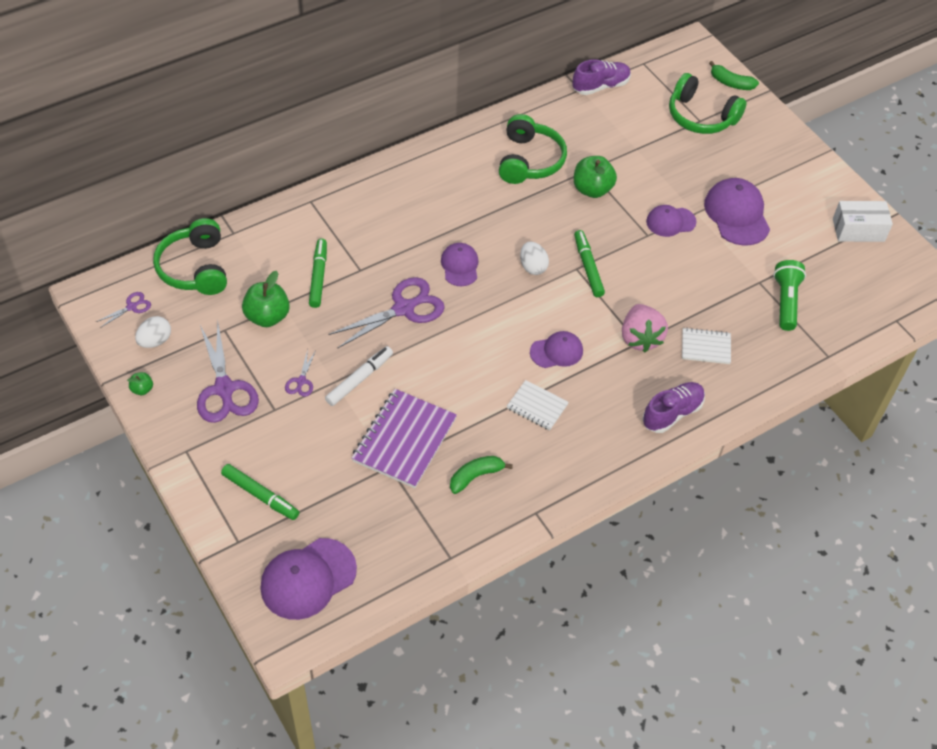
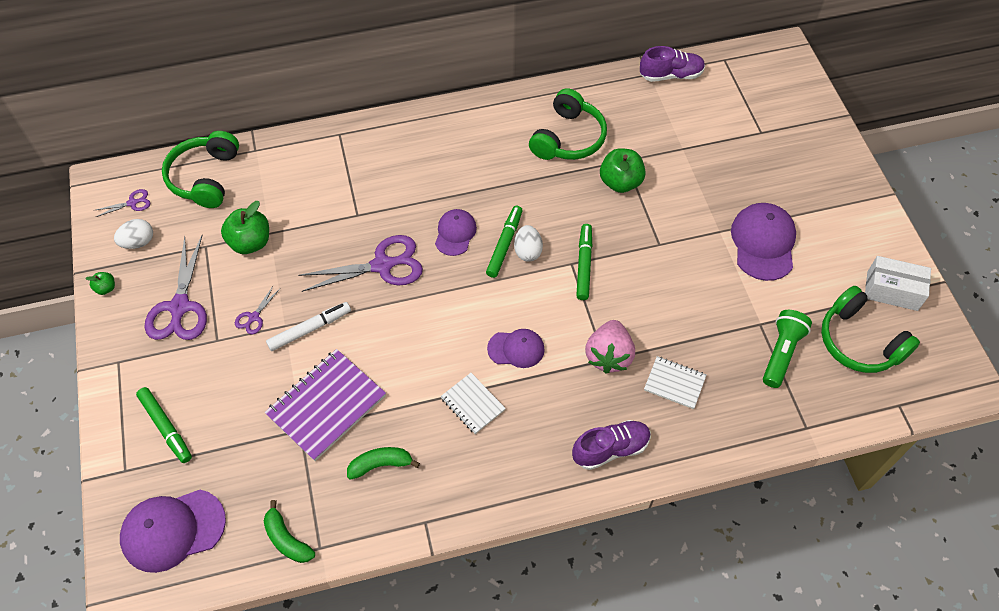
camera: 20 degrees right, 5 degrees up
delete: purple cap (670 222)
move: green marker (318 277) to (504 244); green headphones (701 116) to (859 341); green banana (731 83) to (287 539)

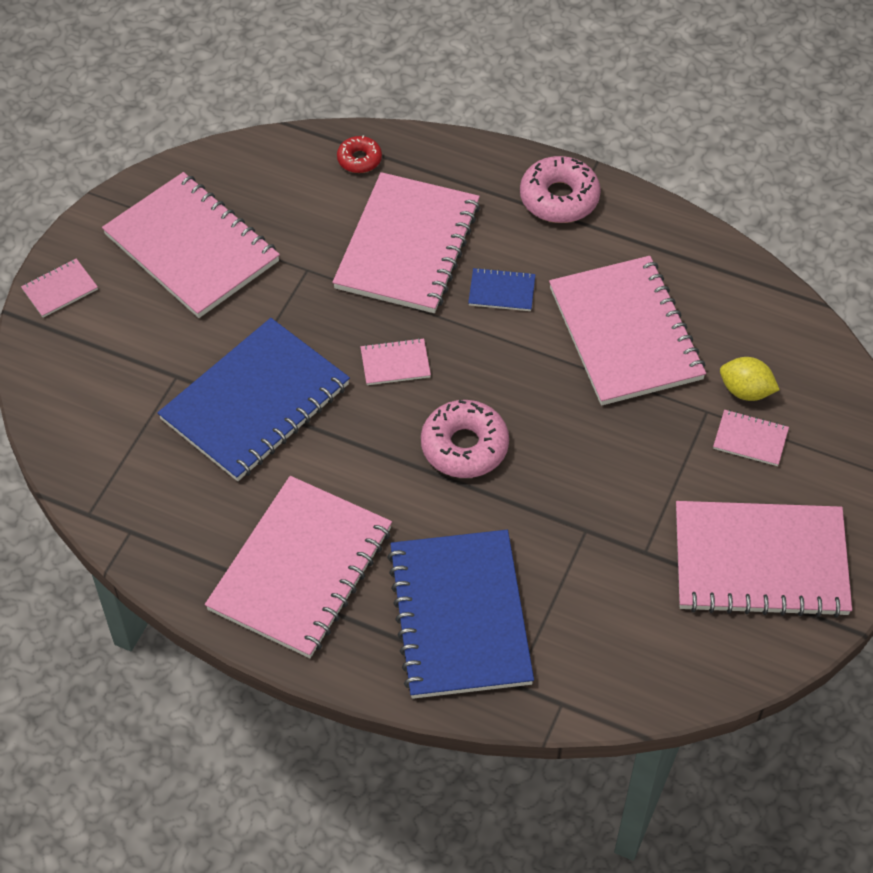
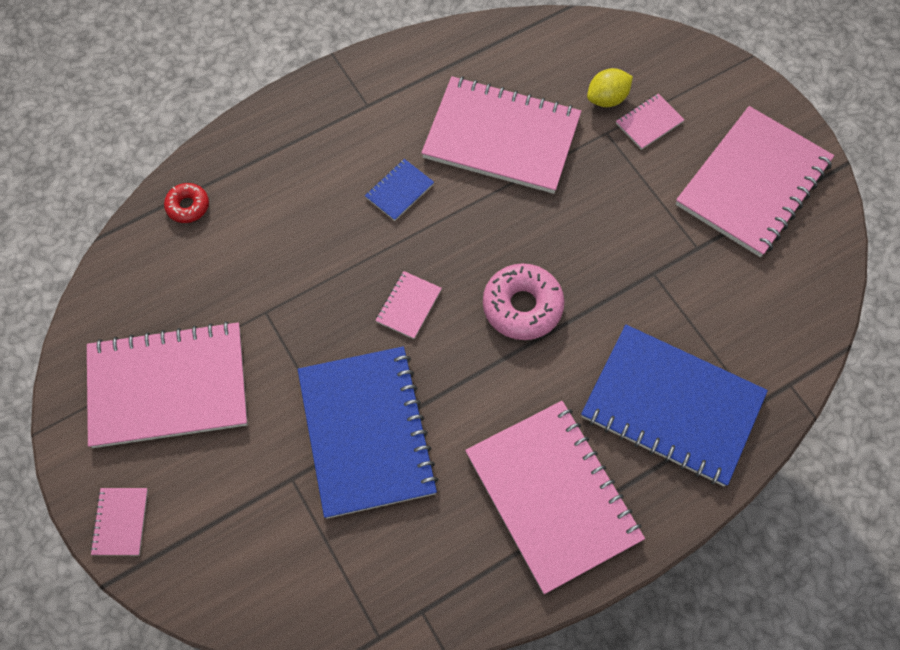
camera: 55 degrees left, 10 degrees up
delete: pink notebook (407 246); pink donut (559 198)

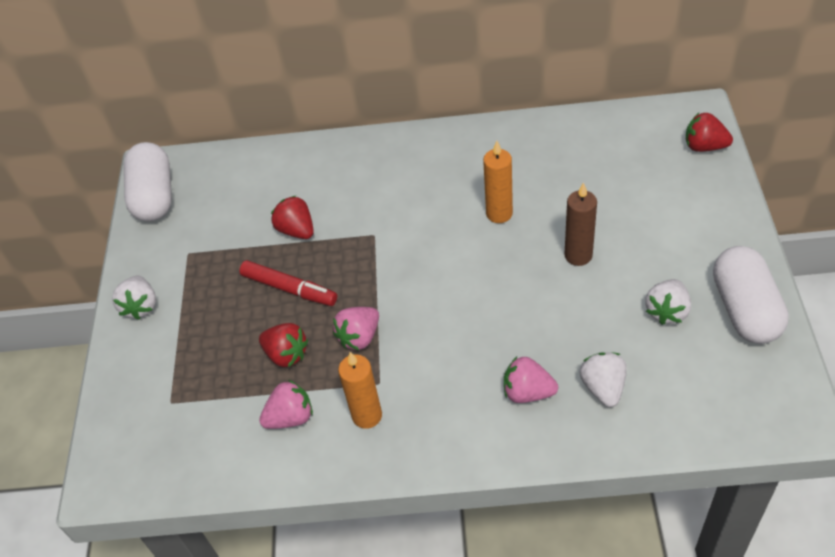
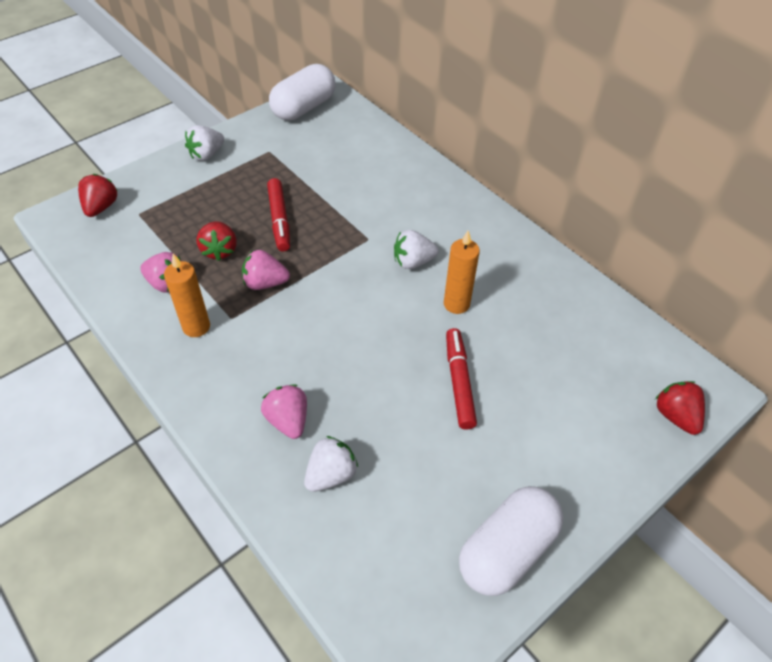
camera: 45 degrees right, 0 degrees up
move: red strawberry (296 230) to (101 207); white strawberry (667 311) to (413 262)
replace: brown candle (578 255) to red marker (459 382)

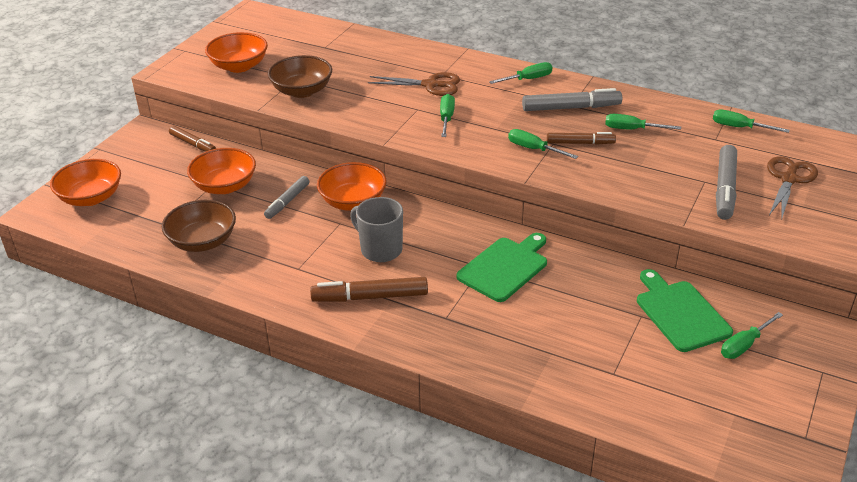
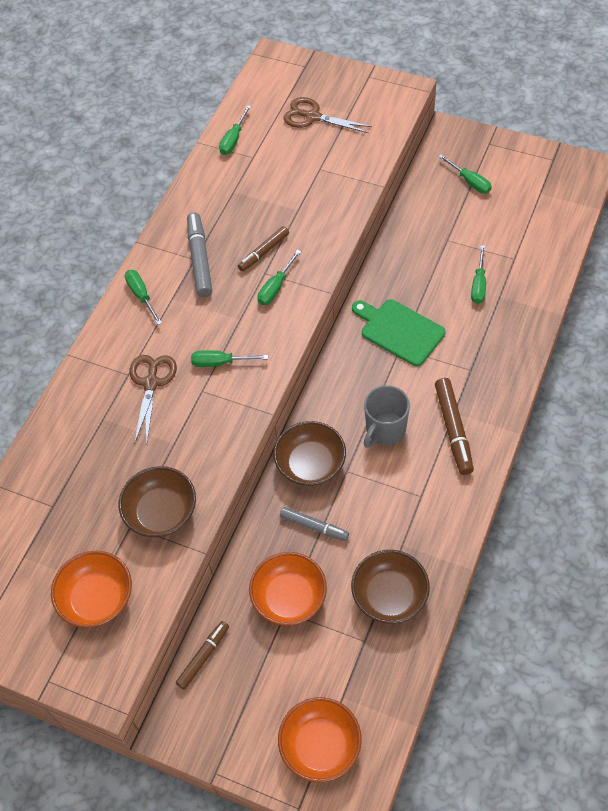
camera: 90 degrees left, 20 degrees up
delete: green cutting board (680 313); grey marker (725 189)
move: green screwdriver (632 129) to (478 285)
recolor: orange bowl (353 202) to brown bowl (310 464)
rotate: brown marker (580 143) = (264 252) 135 degrees counterclockwise

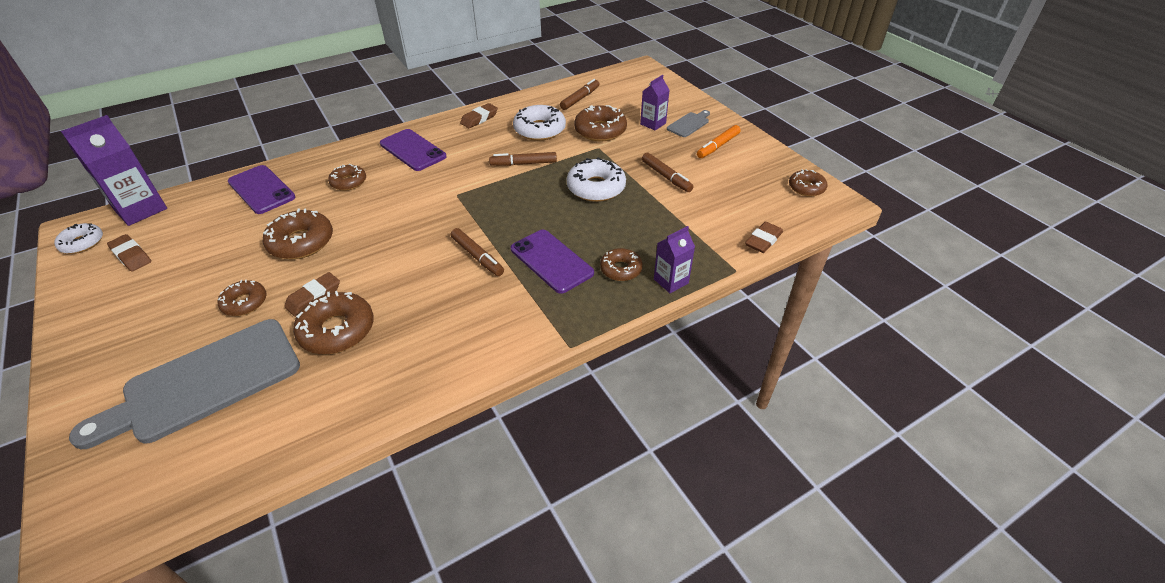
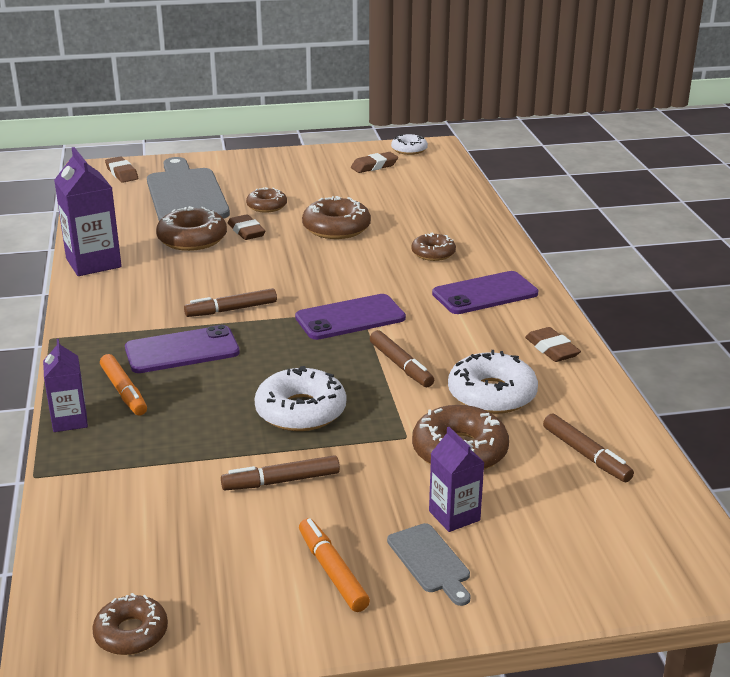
camera: 110 degrees right, 15 degrees down
move: purple carton (141 209) to (93 263); purple phone (261 190) to (350 318); brown eraser (763 240) to (122 173)
replace: brown donut (621 269) to orange marker (124 391)
rotate: brown marker (523 164) = (401 365) 135 degrees clockwise

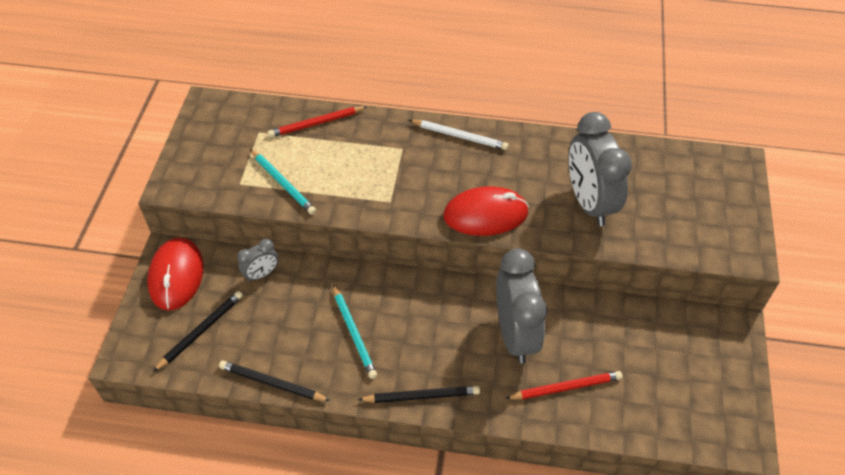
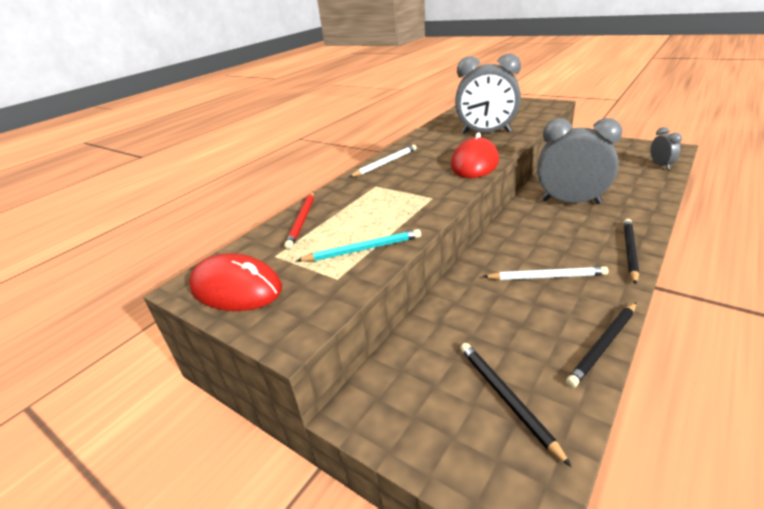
camera: 60 degrees left, 20 degrees down
delete: red pencil (565 387)
move: red mouse (176 275) to (236 288); grey clock (261 274) to (660 165)
recolor: turquoise pencil (353 333) to white pencil (546 277)

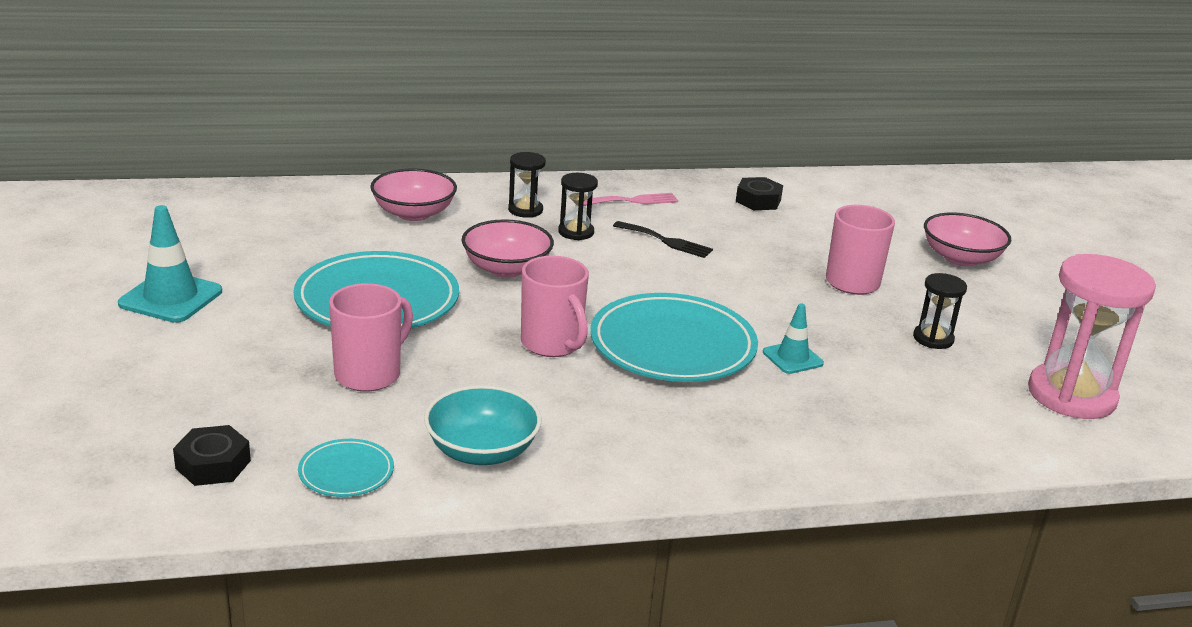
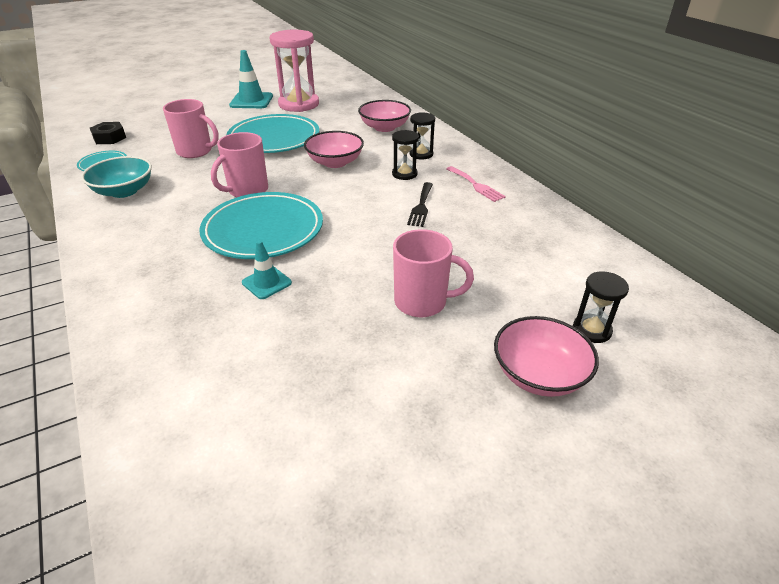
camera: 75 degrees right, 10 degrees up
delete: black nut (758 201)
move: black hourglass (933 339) to (592 330); pink hourglass (1071 395) to (299 104)

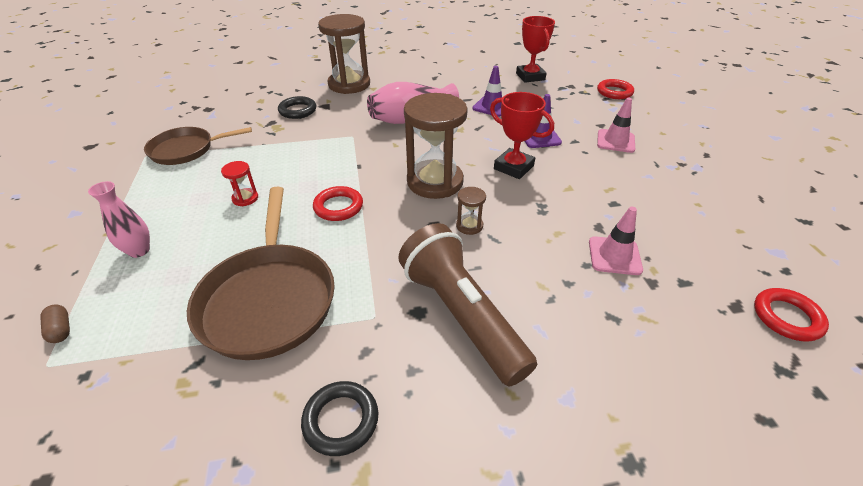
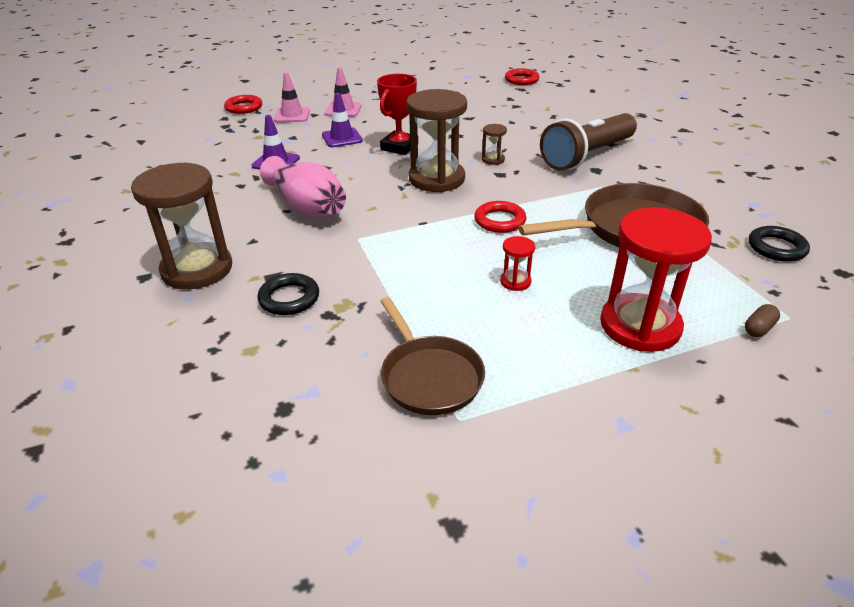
camera: 100 degrees left, 5 degrees down
delete: red trophy (530 76)
move: black ring (341 420) to (776 248); pink traffic cone (614 256) to (292 115)
replace: pink vase (139 251) to red hourglass (640 326)

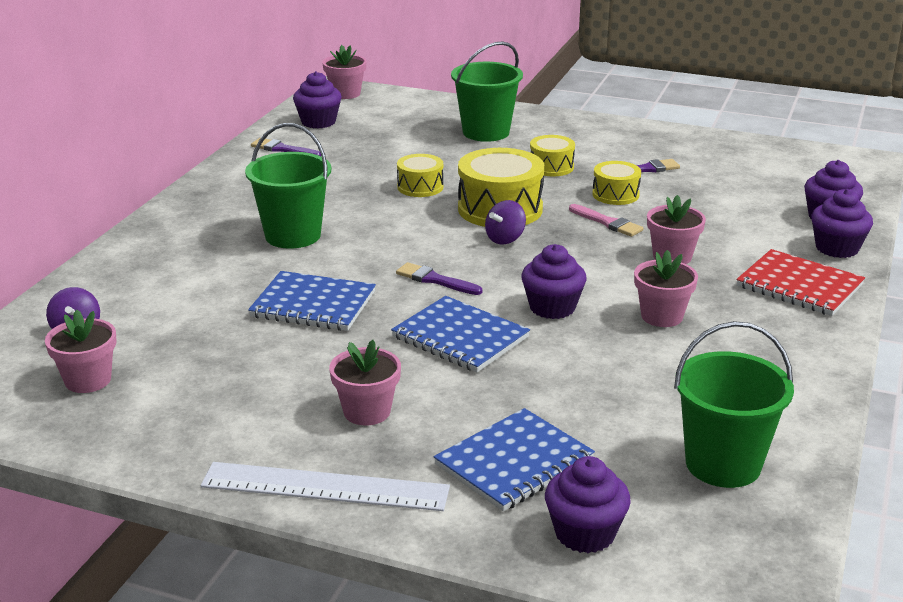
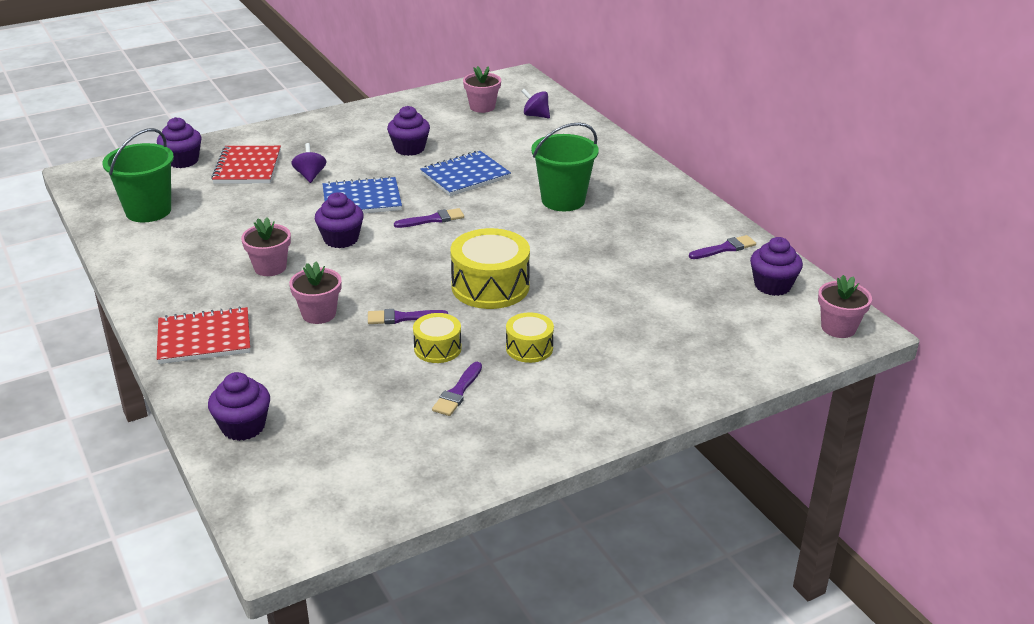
camera: 130 degrees right, 5 degrees up
delete: white ruler (325 486); pink flower pot (367 411); yellow drum (420 187); green bucket (486 132)
move: purple spinning top (505 239) to (310 175); purple cupcake (837 248) to (409 148)
recolor: blue notebook (514 462) to red notebook (247 167); pink brush (607 223) to purple brush (402 318)

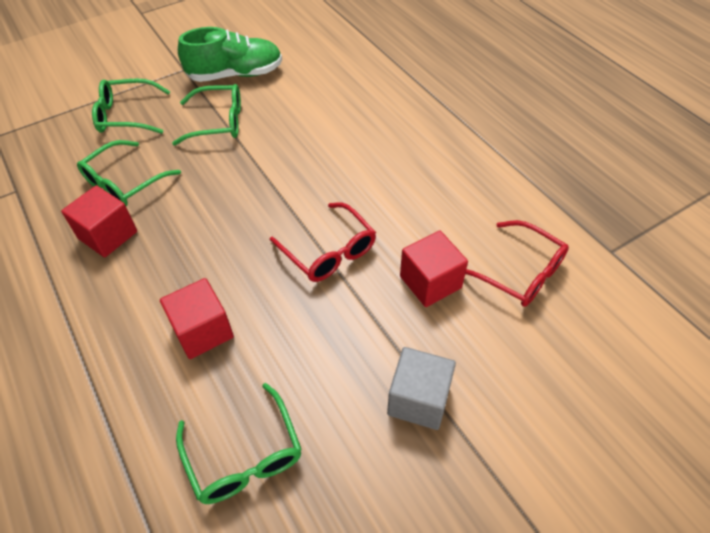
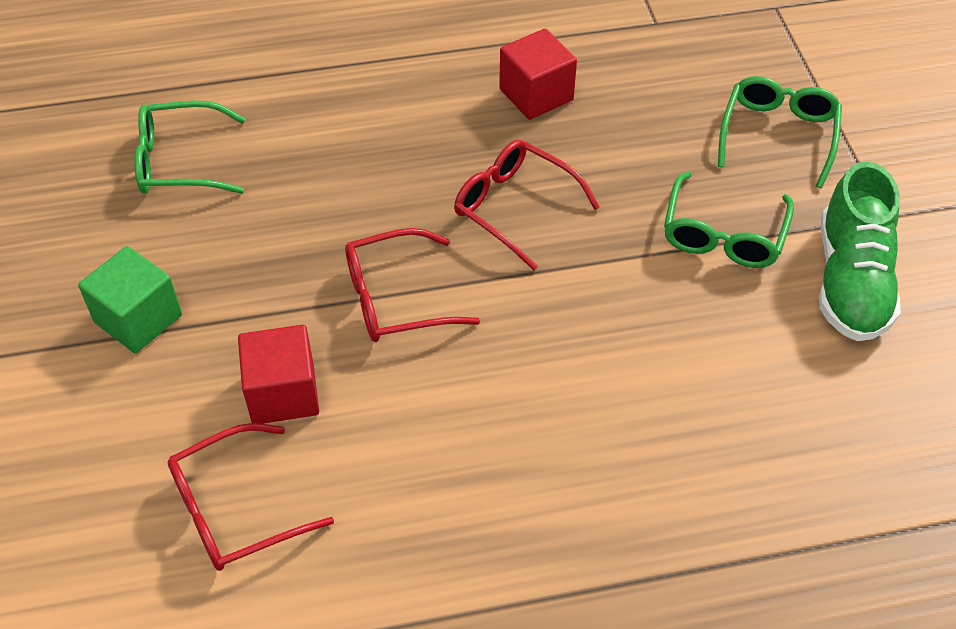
camera: 110 degrees right, 0 degrees up
delete: green glasses (124 182); red cube (203 331)
insert: red glasses (515 208)
recolor: grey cube (418 399) to green cube (138 319)

